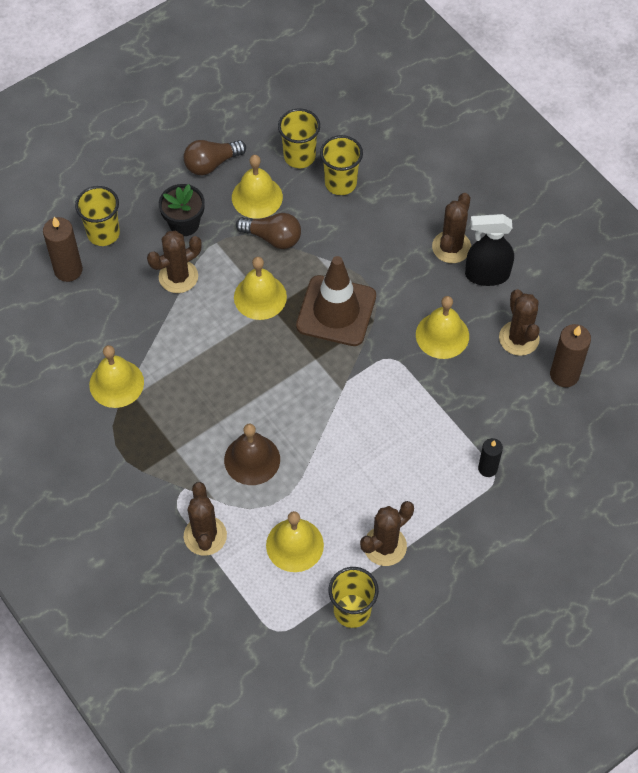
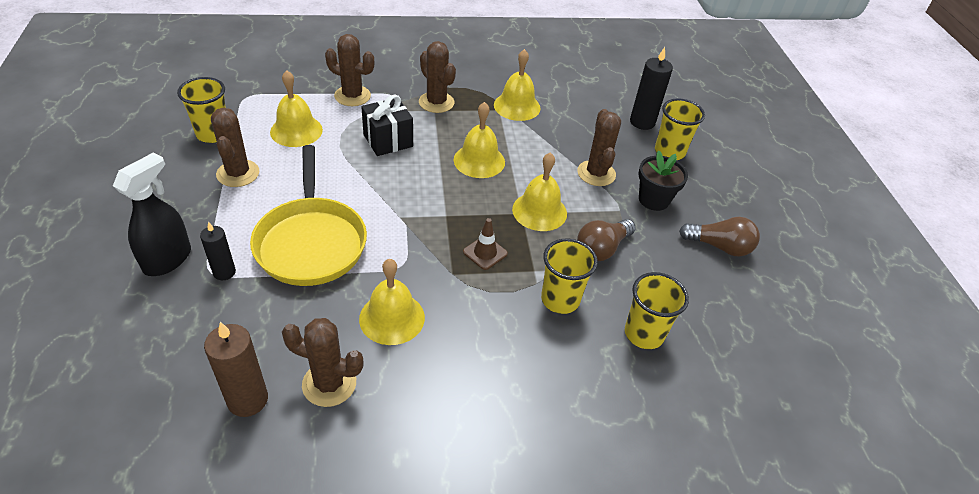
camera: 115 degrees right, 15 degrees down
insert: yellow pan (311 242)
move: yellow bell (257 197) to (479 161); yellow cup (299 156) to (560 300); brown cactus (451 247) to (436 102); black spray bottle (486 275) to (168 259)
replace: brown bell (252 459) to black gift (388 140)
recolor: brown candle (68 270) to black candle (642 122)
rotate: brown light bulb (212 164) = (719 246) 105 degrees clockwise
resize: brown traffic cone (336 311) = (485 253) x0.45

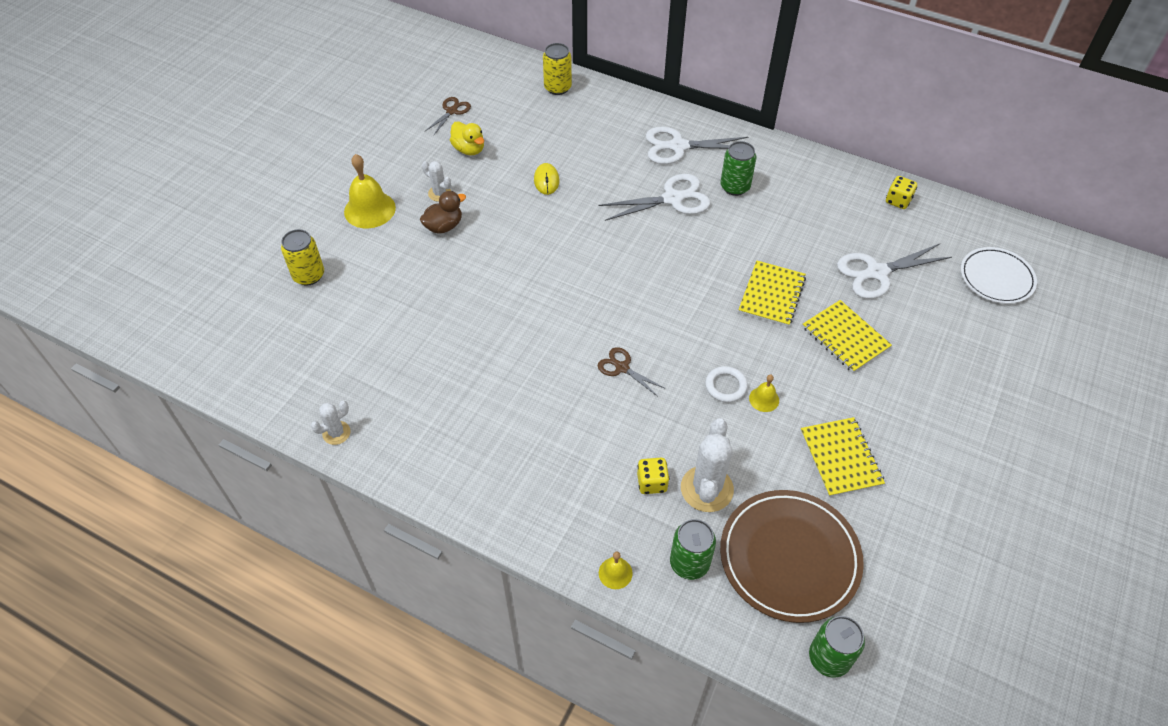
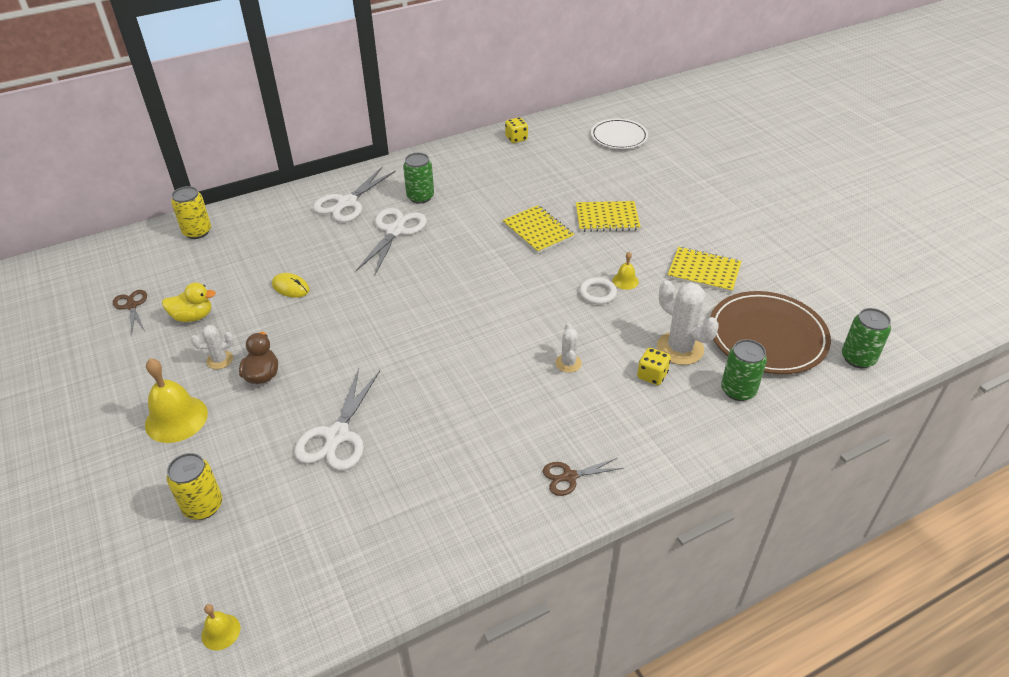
camera: 55 degrees left, 10 degrees down
move: white cactus (336 433) to (568 363); brown scissors (622 368) to (569 476); yellow bell (615 573) to (221 632); white scissors (877 272) to (337 436)

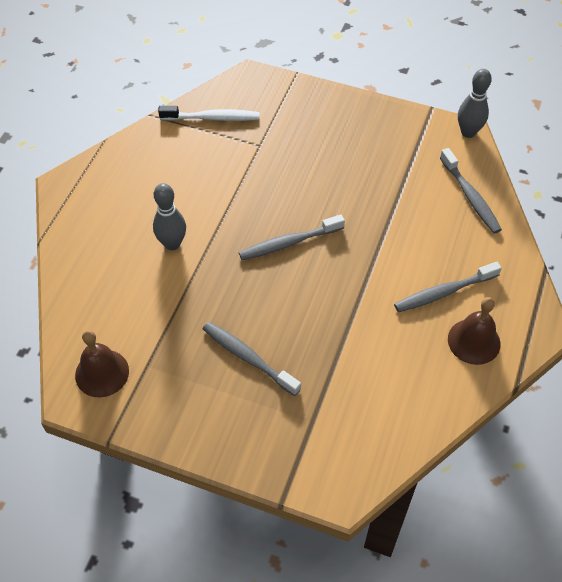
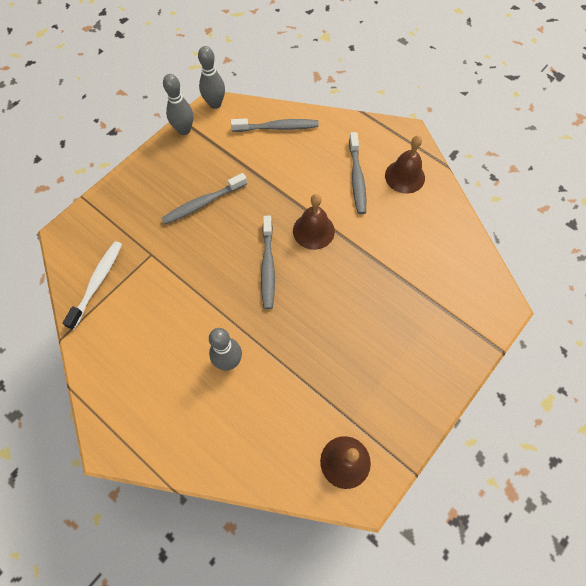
camera: 70 degrees left, 10 degrees up
insert: grey bowling pin (184 130); brown bell (313 231)
move: grey toothbrush (248 358) to (203 203)

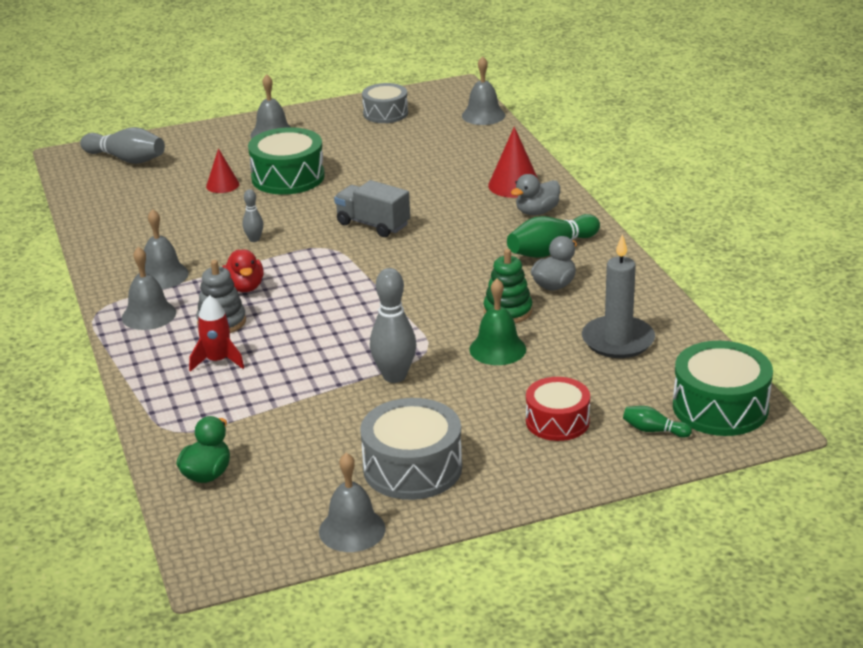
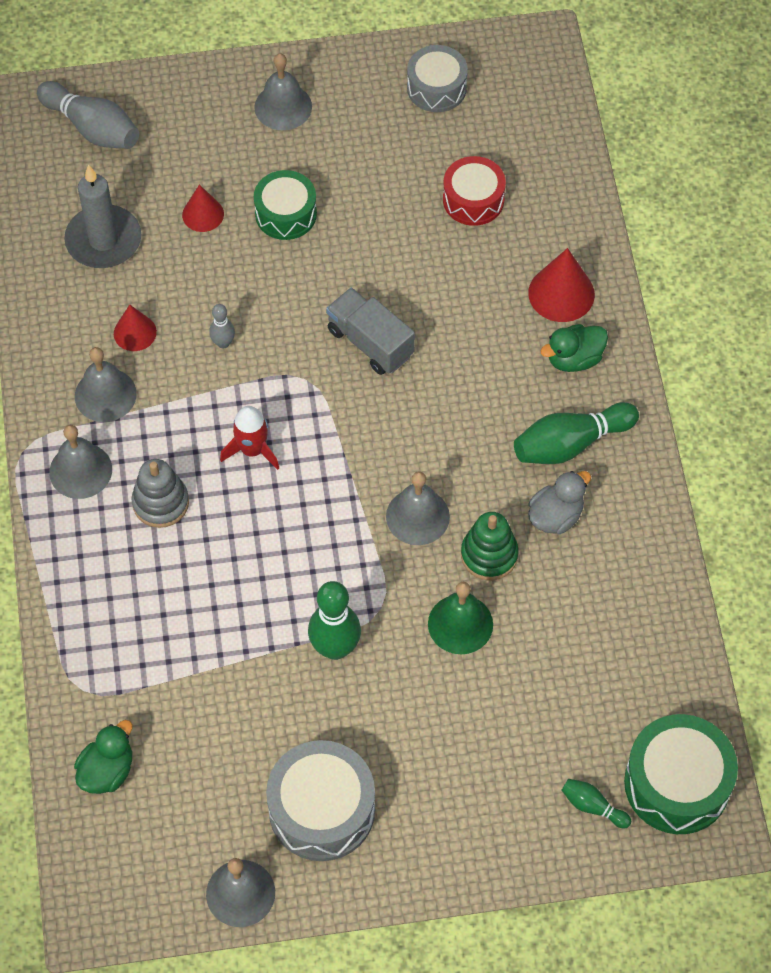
camera: 10 degrees right, 30 degrees up
delete: red duck (245 287)
insert: red cone (135 332)
move: red rocket (218 361) to (252 450); grey bell (483 115) to (417 516); red drum (557 421) to (473 200); grey candle (618 340) to (103 240)
recolor: grey bowling pin (394 376) to green bowling pin (335 648); grey duck (536 212) to green duck (574 359)
resize: green drum (288 177) = (286 214) x0.67

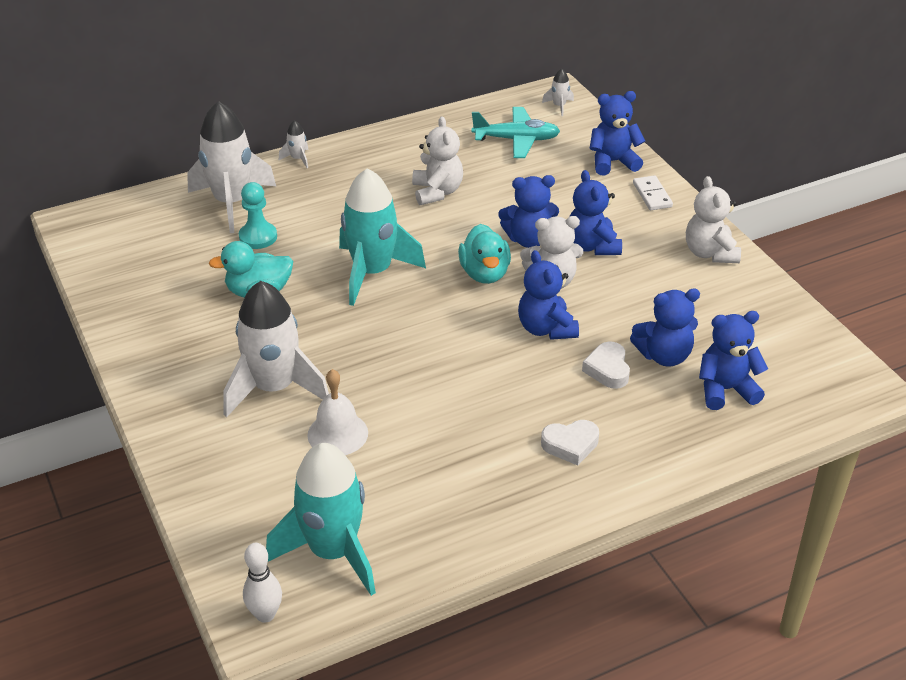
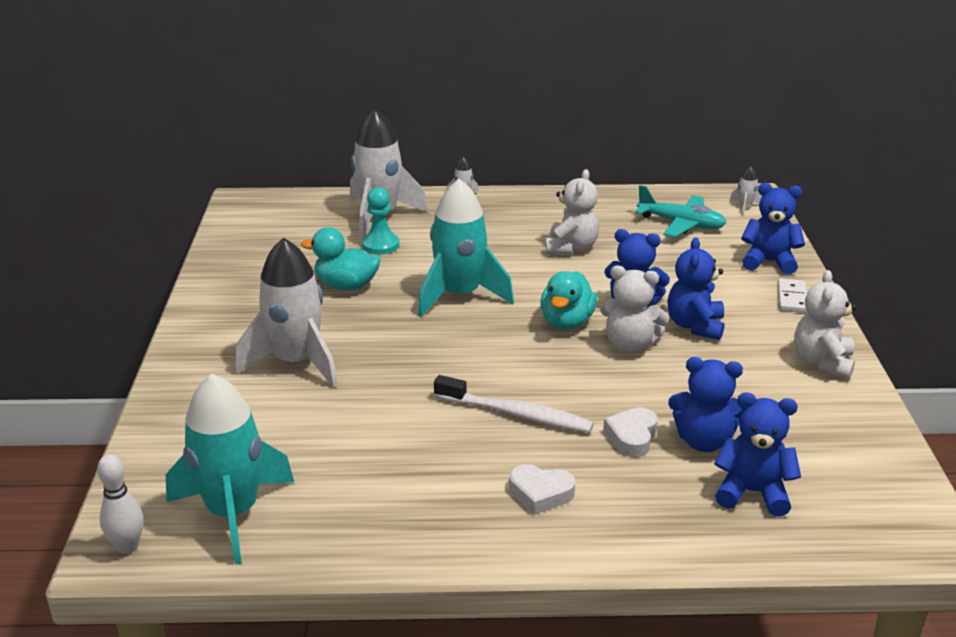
camera: 25 degrees right, 10 degrees down
delete: white bell (337 434); blue teddy bear (546 328)
insert: white toothbrush (516 414)

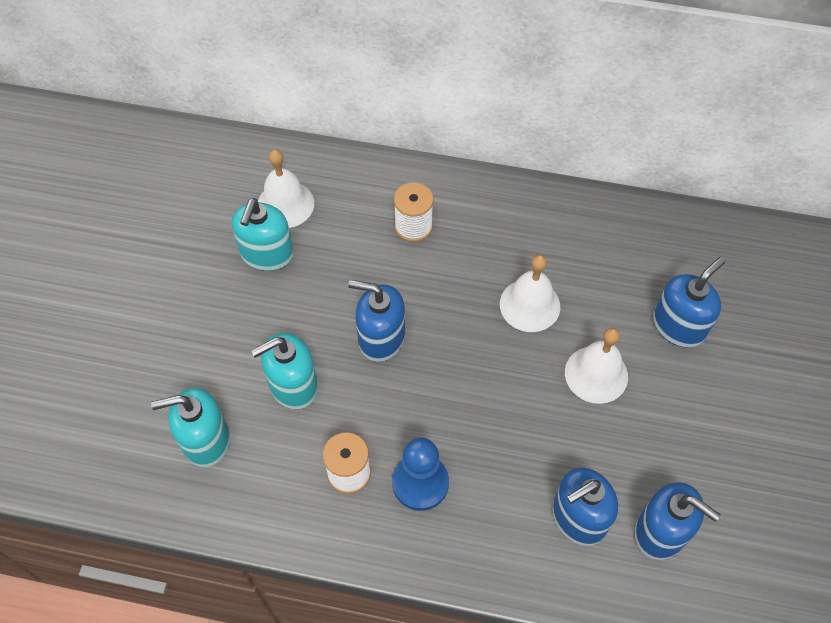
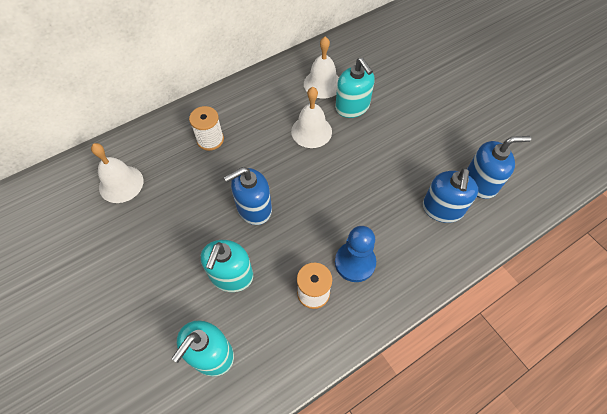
camera: 45 degrees left, 0 degrees up
delete: blue soap dispenser (679 326)
move: turquoise soap dispenser (267 254) to (352 107); white bell (596 374) to (322 84)

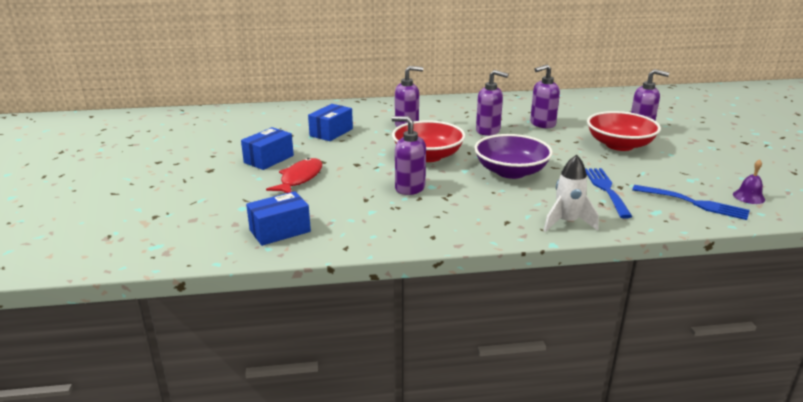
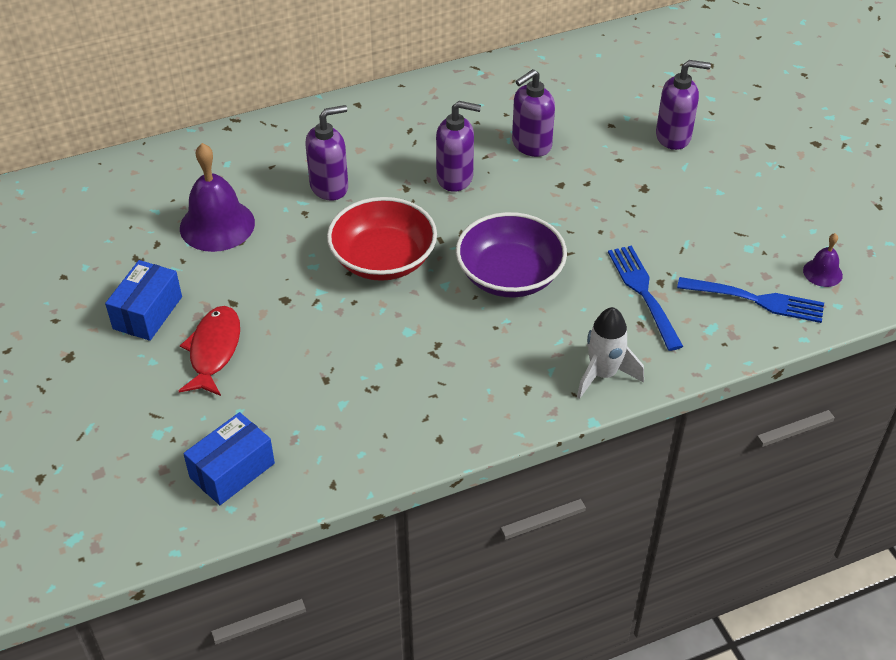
camera: 15 degrees left, 20 degrees up
delete: purple soap dispenser (409 188); red bowl (619 145)
replace: blue box (331 132) to purple bell (217 225)

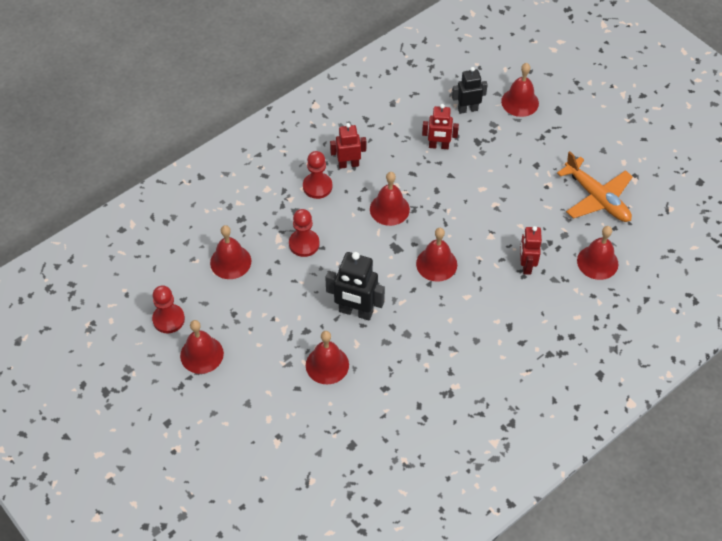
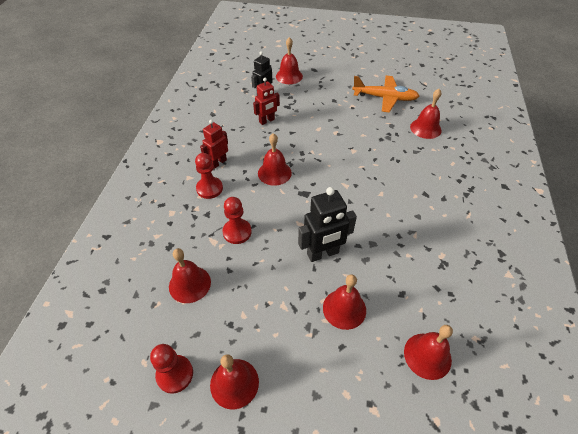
camera: 40 degrees left, 5 degrees down
delete: red robot (526 265)
move: red bell (436 264) to (427 355)

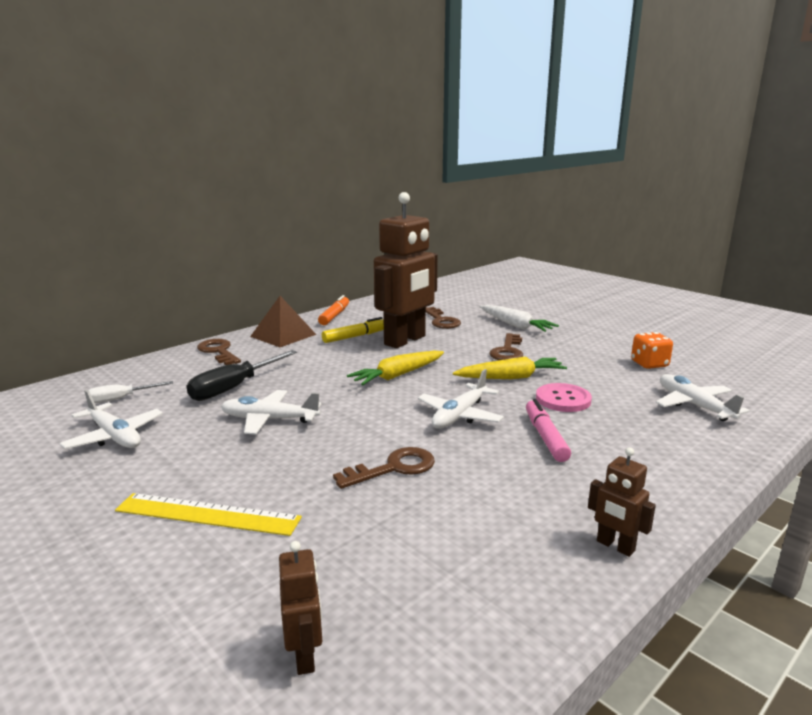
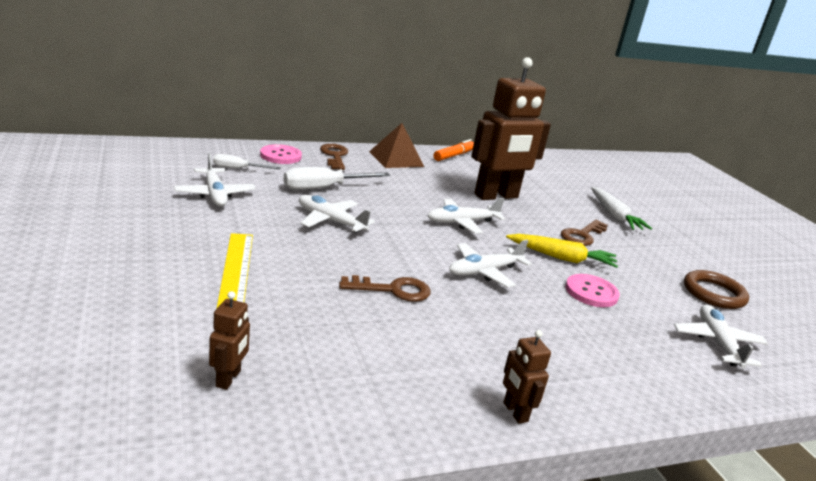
camera: 20 degrees right, 5 degrees up
delete: yellow marker (356 336); brown key (441 321); pink marker (545 437)
insert: pink button (280 156)
replace: yellow carrot (397 375) to white plane (462 222); orange dice (649 364) to brown ring (714 293)
recolor: black screwdriver (234 387) to white screwdriver (324 188)
rotate: yellow ruler (207 514) = (236 269) 45 degrees clockwise

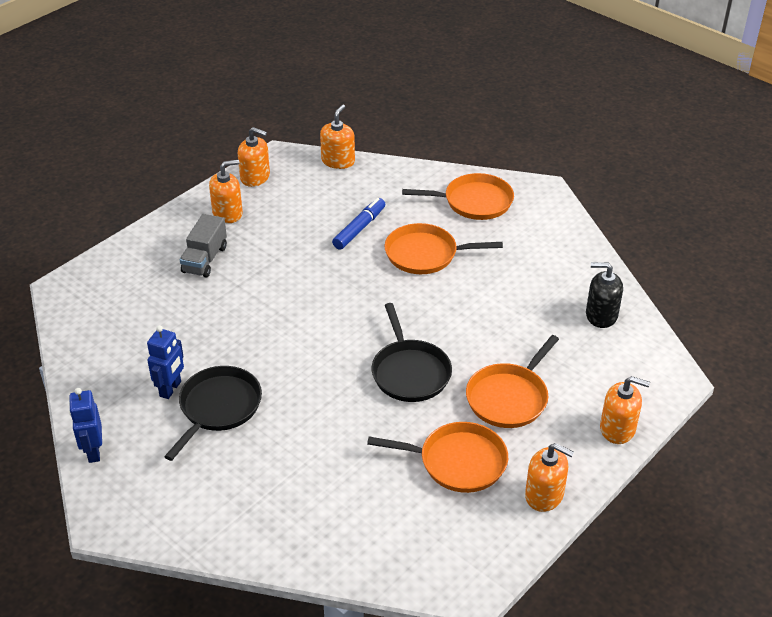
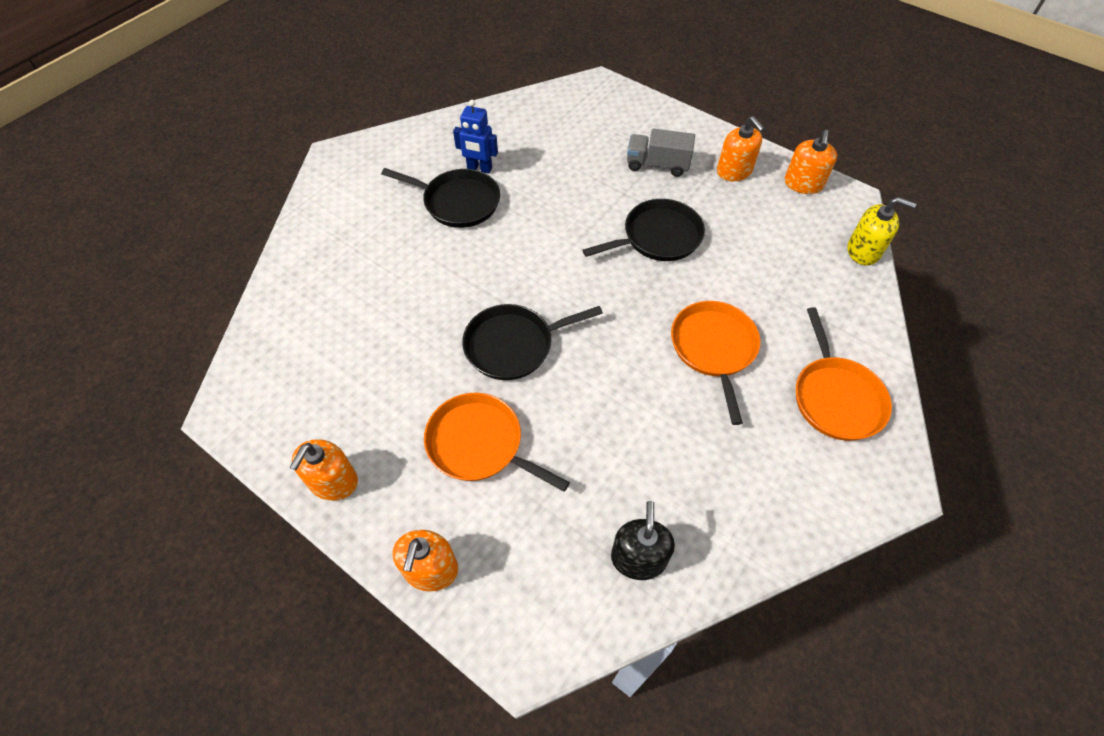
camera: 85 degrees right, 15 degrees up
delete: blue robot (93 451); blue marker (359 228); orange pan (458 462)
insert: black pan (658 237)
recolor: orange soap dispenser (338 161) to yellow soap dispenser (863 251)

